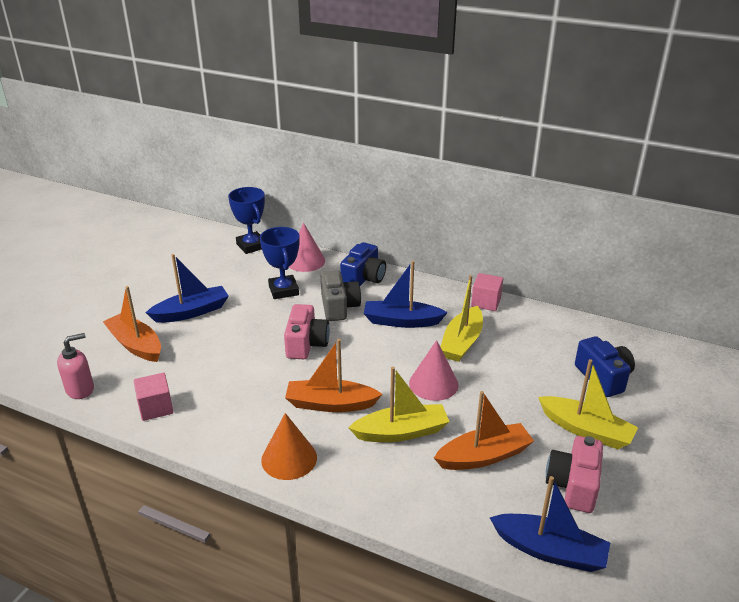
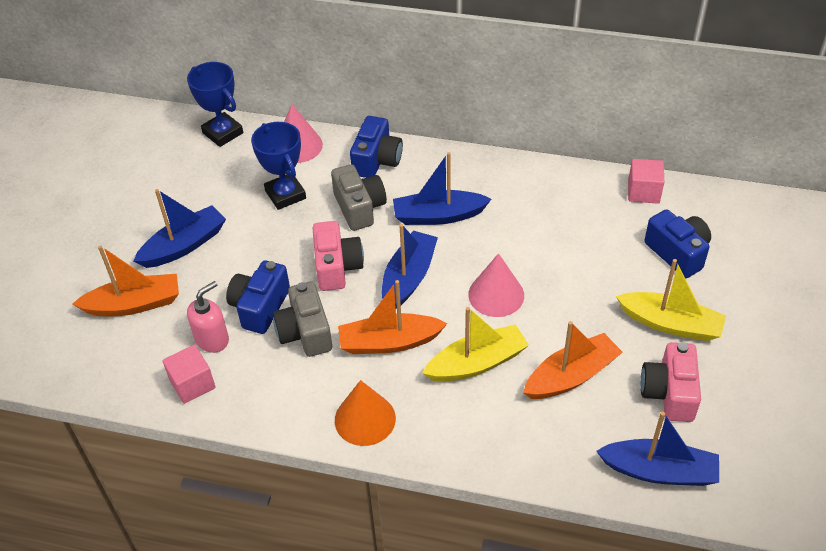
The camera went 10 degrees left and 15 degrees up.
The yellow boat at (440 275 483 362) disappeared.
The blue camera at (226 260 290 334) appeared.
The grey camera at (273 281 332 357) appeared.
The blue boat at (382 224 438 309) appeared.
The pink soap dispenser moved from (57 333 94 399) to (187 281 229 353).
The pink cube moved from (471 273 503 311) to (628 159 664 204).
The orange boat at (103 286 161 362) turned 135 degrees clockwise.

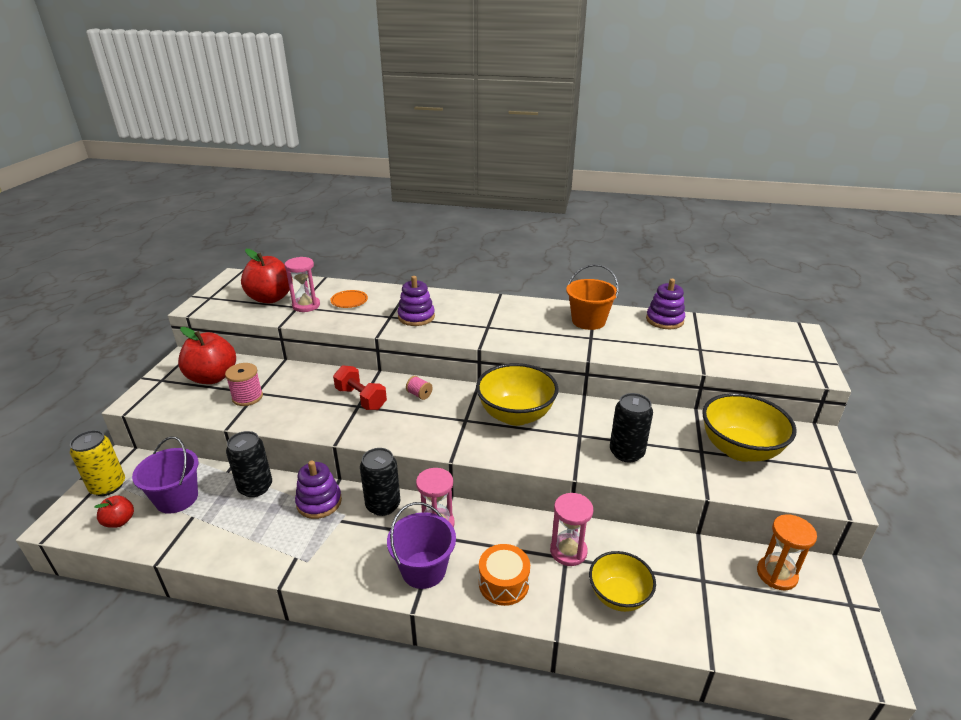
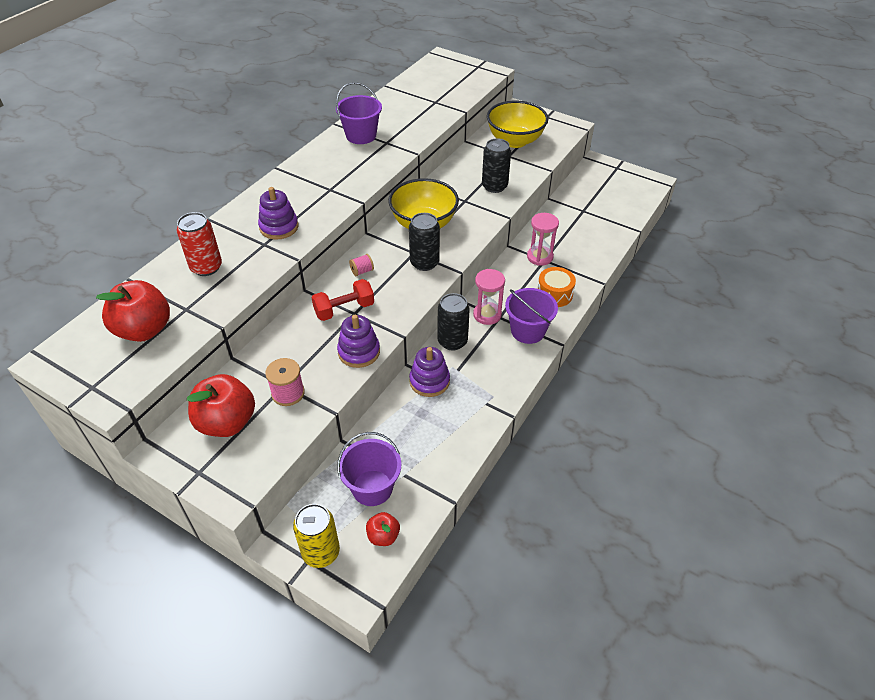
The camera went 70 degrees left and 15 degrees up.
The pink hourglass at (284 257 320 312) disappeared.
The yellow bowl at (589 551 656 612) disappeared.
The orange hourglass at (757 514 817 590) disappeared.
The black can moved from (226 431 272 497) to (409 213 440 271).
The purple stacking toy moved from (646 279 685 329) to (337 315 380 368).
The orange plate at (330 290 368 308) was replaced by the red can at (177 212 222 276).
The orange bucket at (566 264 619 330) became the purple bucket at (336 82 382 144).

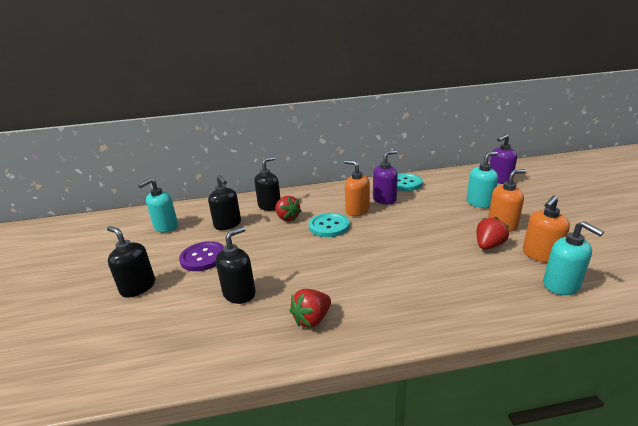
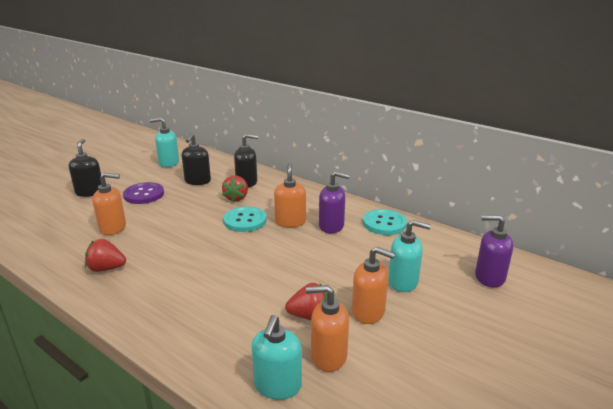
The camera went 45 degrees right and 0 degrees up.
The black soap dispenser at (216 226 256 304) became the orange soap dispenser at (92 173 126 235).

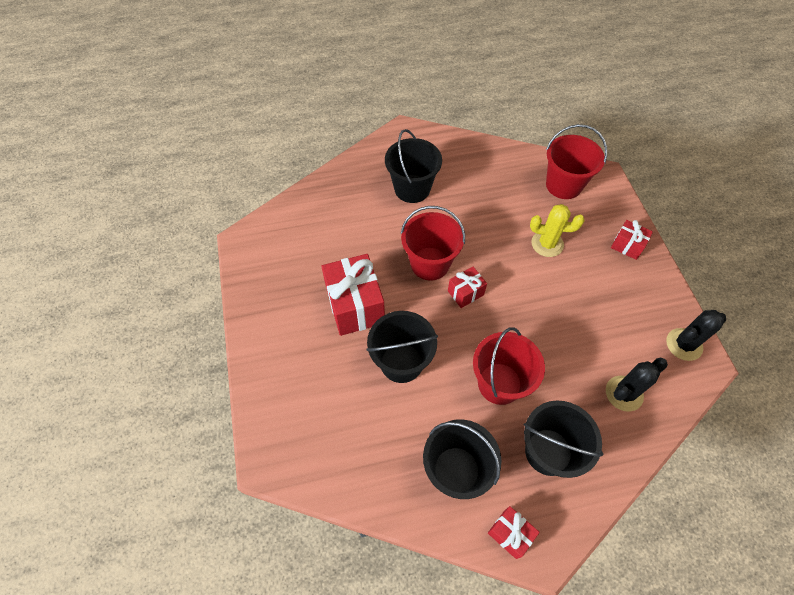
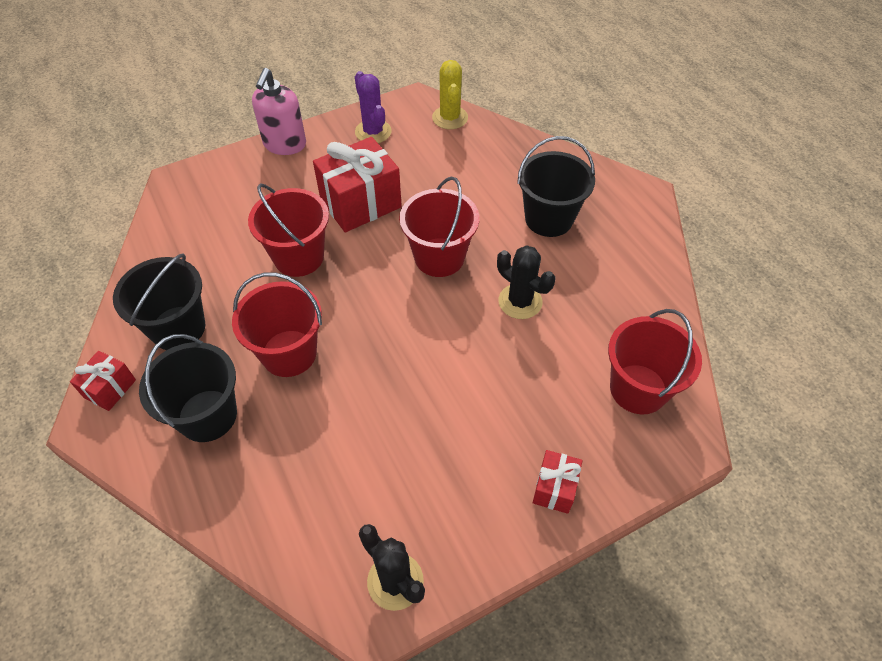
The camera went 75 degrees right and 5 degrees down.
The red gift at (448 267 487 308) disappeared.
The pink soap dispenser at (252 68 306 155) appeared.
The purple cactus at (355 71 392 143) appeared.
The yellow cactus moved from (530 204 584 257) to (432 60 468 129).
The black cactus moved from (606 358 668 412) to (497 245 555 319).
The black bucket at (366 311 438 383) became the red bucket at (248 184 329 277).

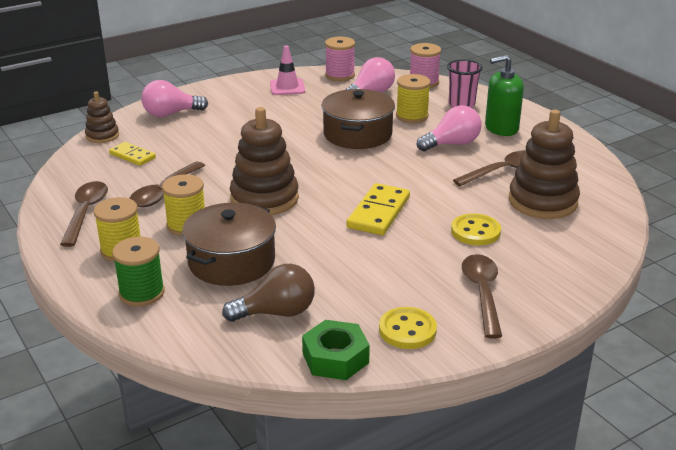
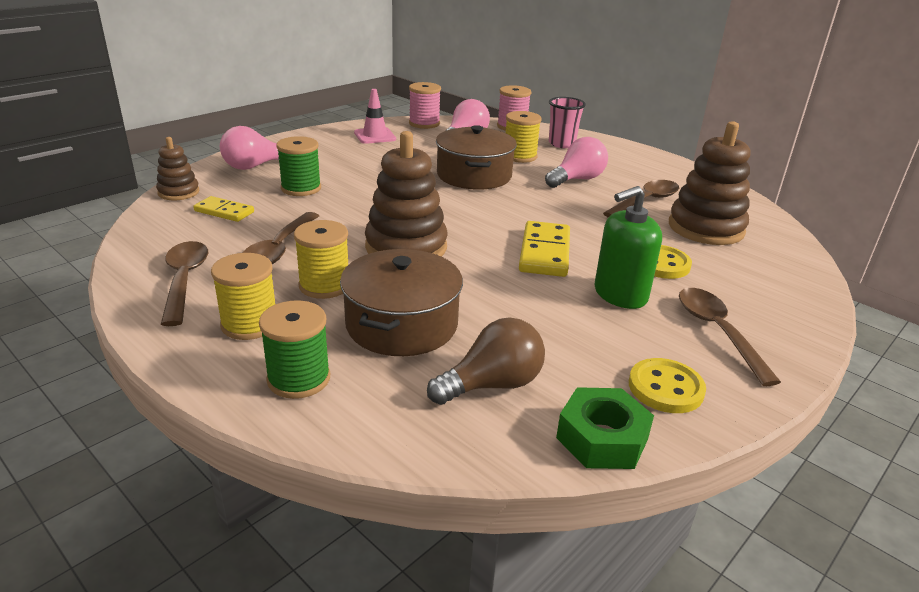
The camera went 15 degrees left and 0 degrees up.
The green spool at (276 136 321 196) appeared.
The green soap dispenser moved from (485 55 524 136) to (595 186 662 309).

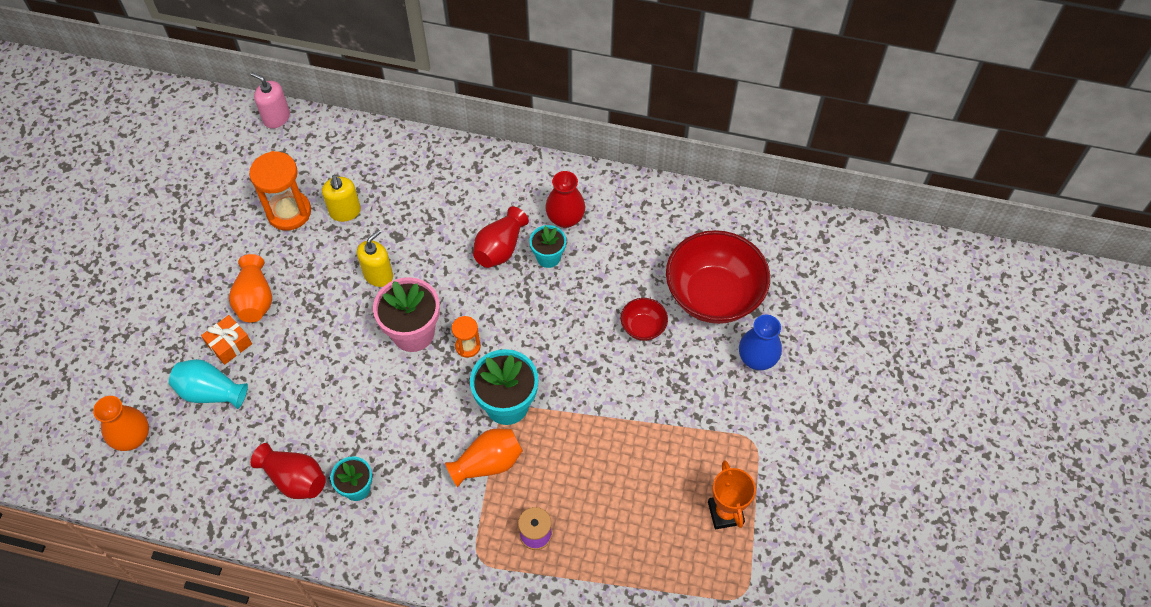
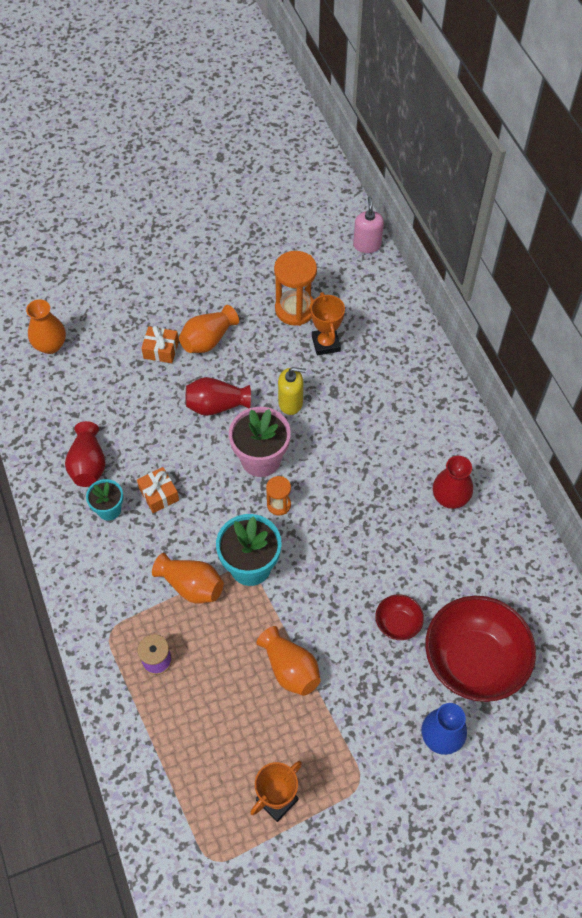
The camera went 55 degrees right and 0 degrees up.
The turquoise vase at (169 359 248 409) disappeared.
The turquoise flower pot at (530 225 566 268) disappeared.
The orange gift at (137 467 179 513) appeared.
The orange vase at (256 626 321 696) appeared.
The red vase moved from (473 207 529 268) to (186 377 251 416).
The yellow soap dispenser at (322 175 361 222) was replaced by the orange trophy at (311 292 345 355).

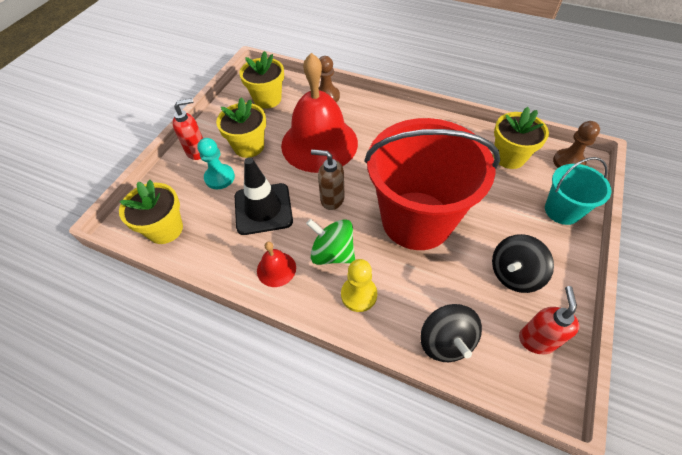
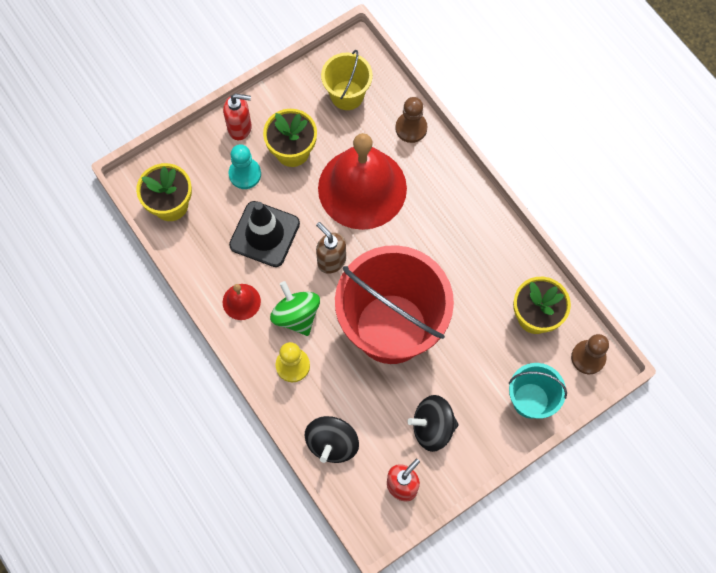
The camera went 30 degrees right and 15 degrees up.
The yellow flower pot at (239 51 284 109) was replaced by the yellow bucket at (321 50 373 110).

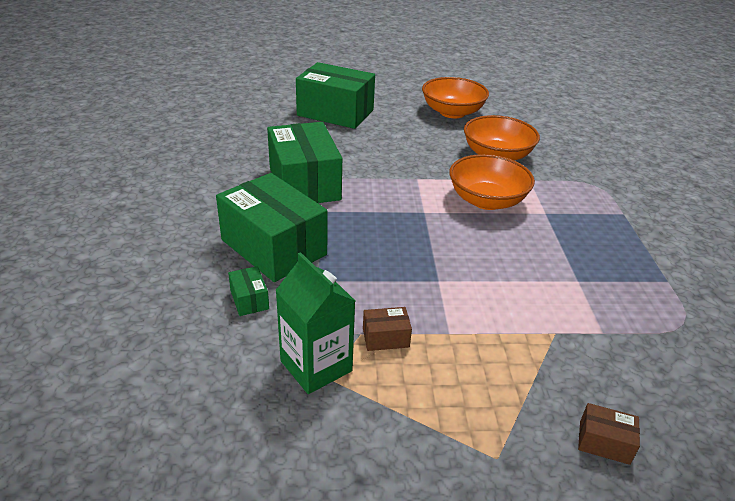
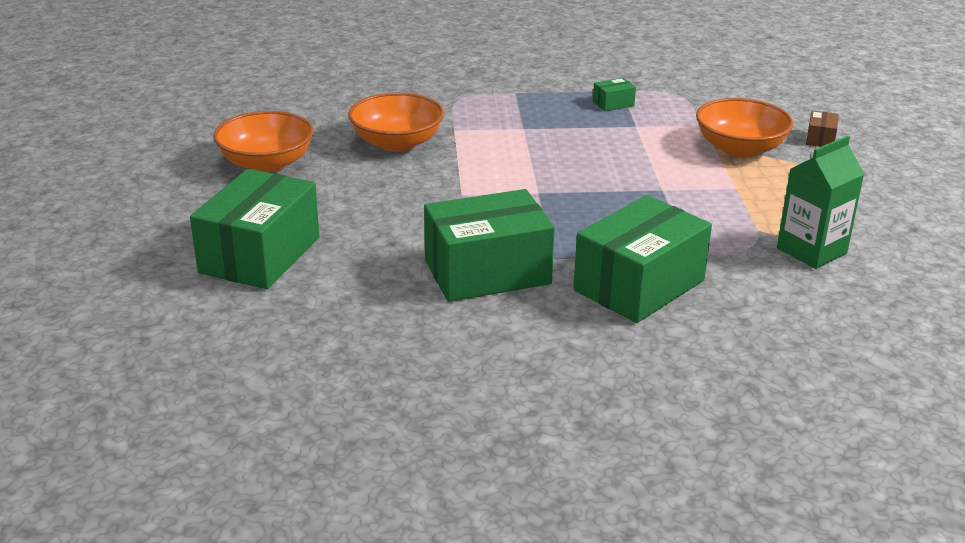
The camera went 90 degrees left and 5 degrees down.
The brown box at (363 307 412 351) disappeared.
The green box moved from (228 266 269 316) to (593 78 636 111).
The orange bowl moved from (449 154 535 210) to (696 98 793 158).

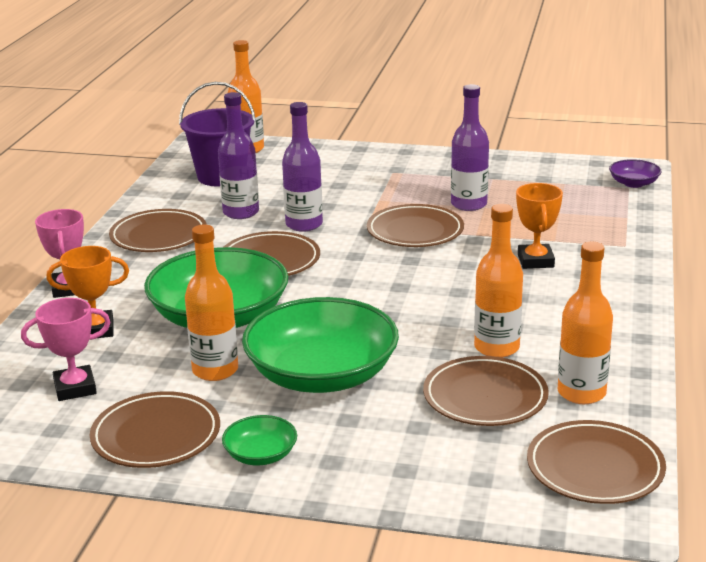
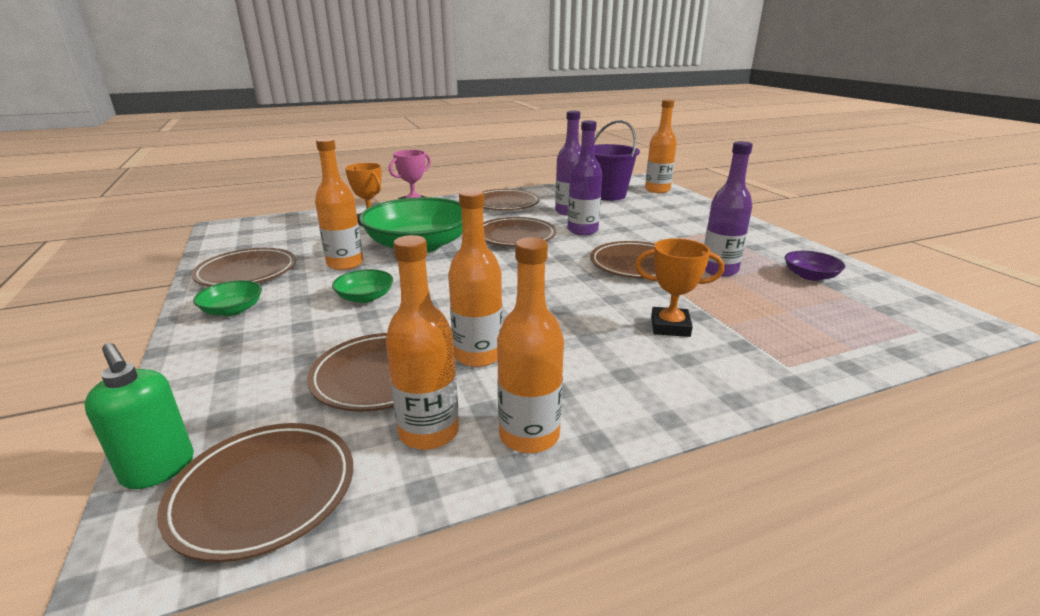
The camera went 55 degrees right and 0 degrees up.
The pink trophy at (21 298 111 401) disappeared.
The green soap dispenser at (84 343 194 489) appeared.
The orange bottle at (497 237 564 453) appeared.
The purple bowl moved from (609 159 661 188) to (785 251 845 281).
The orange trophy at (516 183 563 269) turned 45 degrees clockwise.
The green bowl at (242 297 399 393) changed to 0.44 times the size.

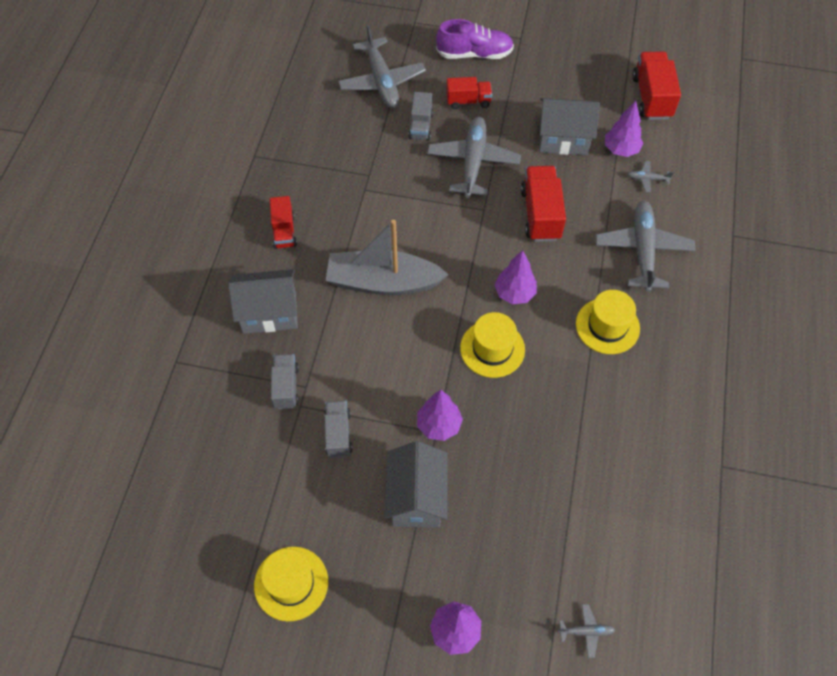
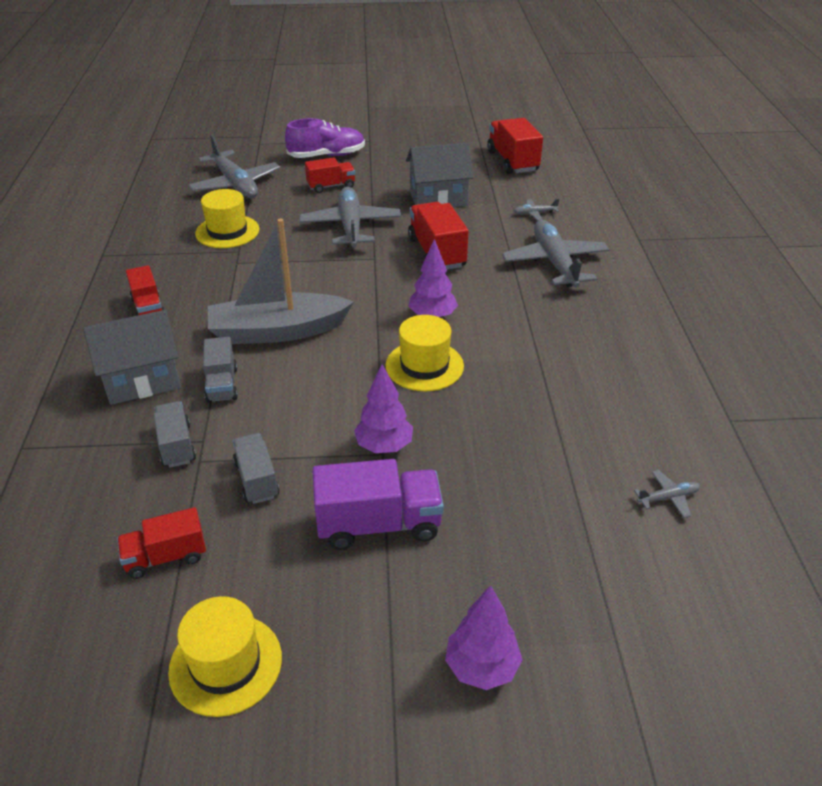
The camera went 15 degrees left and 20 degrees down.
The purple tree at (605 101 643 157) disappeared.
The red truck at (117 507 206 579) appeared.
The grey truck moved from (408 92 433 141) to (203 337 238 403).
The grey plane moved from (558 604 615 658) to (634 470 700 518).
The yellow hat moved from (576 290 640 354) to (195 189 260 248).
The grey house at (385 441 448 527) was replaced by the purple truck at (312 459 444 550).

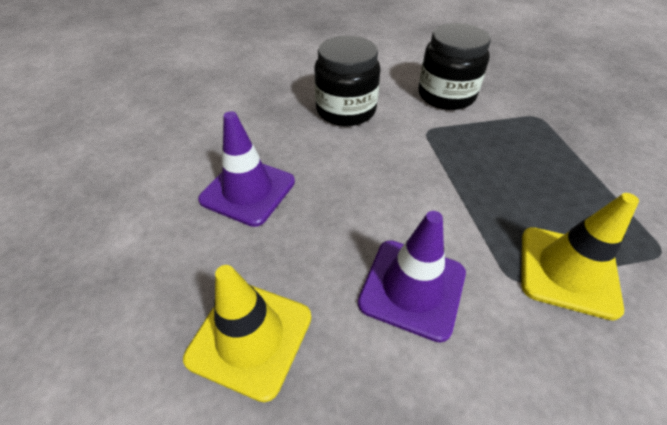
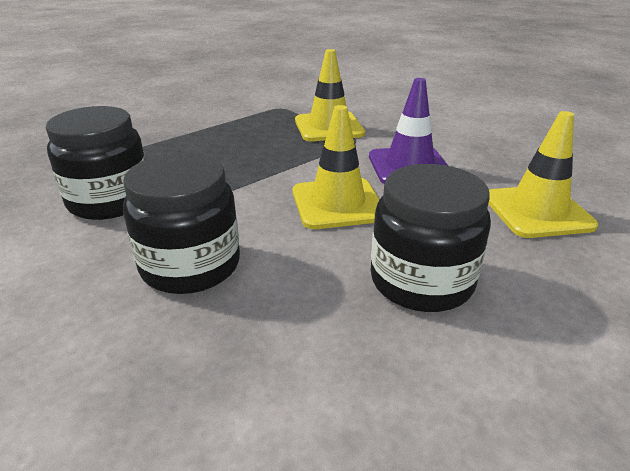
The camera went 120 degrees left and 15 degrees down.
The yellow traffic cone at (293 105 380 229) appeared.
The purple traffic cone at (198 111 295 227) was replaced by the black jar at (371 164 491 312).

